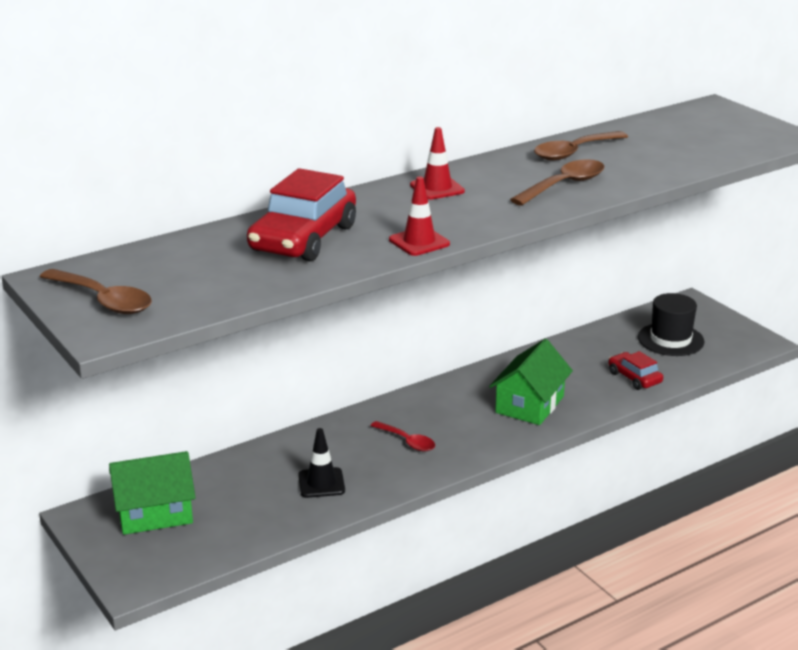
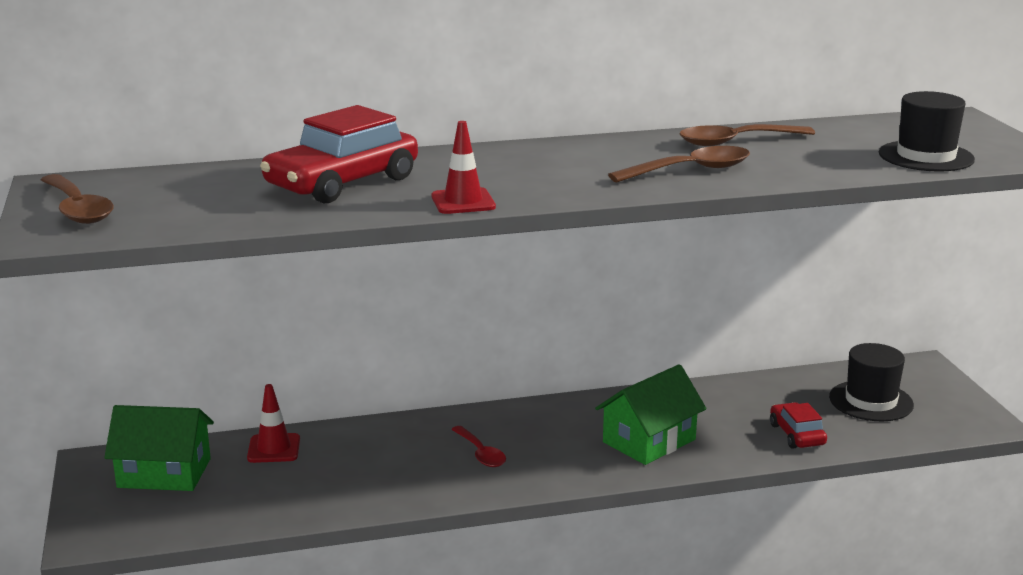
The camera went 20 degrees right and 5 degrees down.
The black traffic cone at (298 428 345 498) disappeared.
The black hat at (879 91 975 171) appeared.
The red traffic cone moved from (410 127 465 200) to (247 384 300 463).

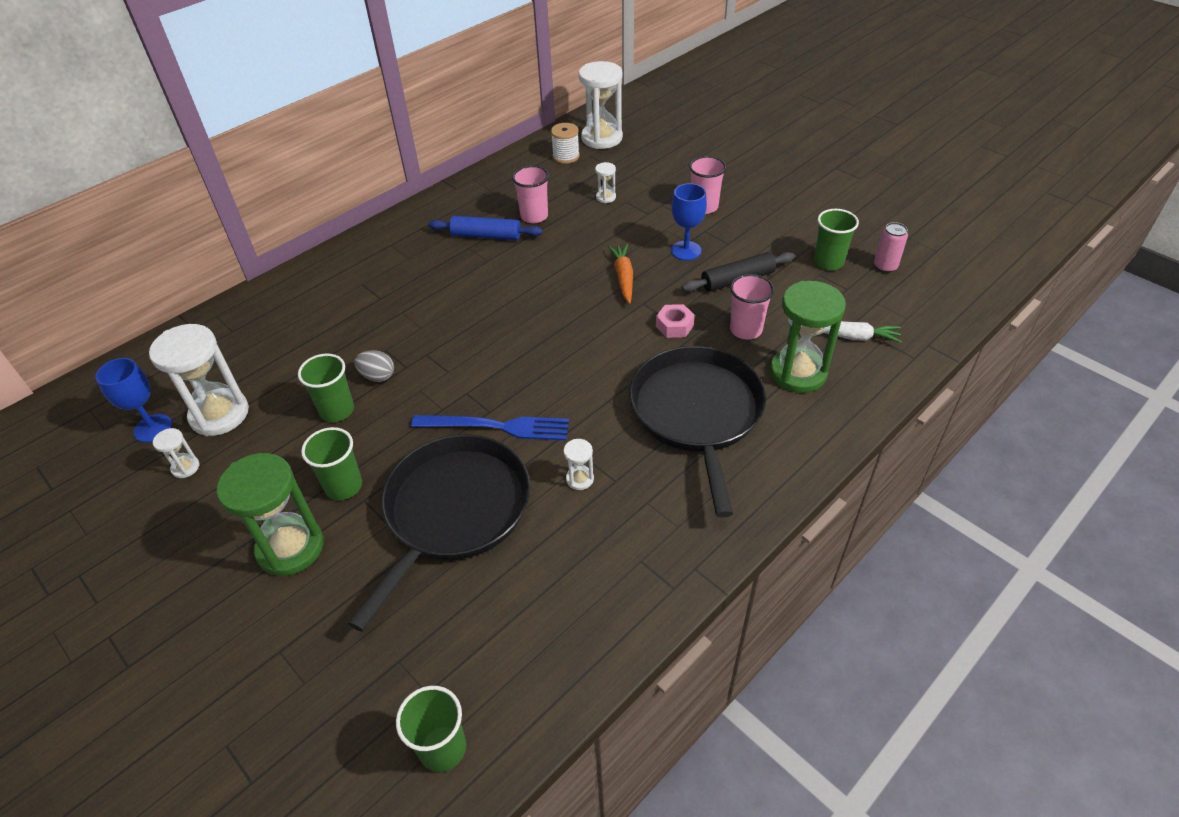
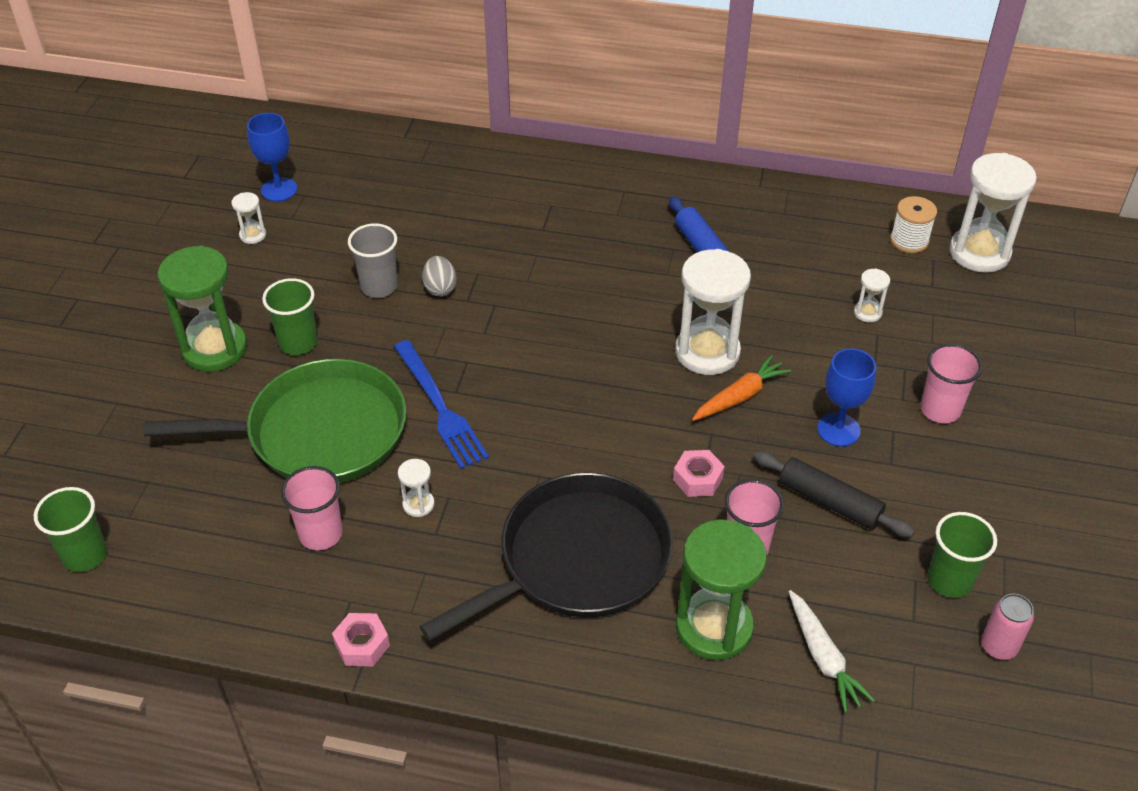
The camera went 55 degrees right and 0 degrees up.
The pink nut at (332 613 390 666) appeared.
The white hourglass moved from (149 324 249 436) to (675 249 751 375).
The pink cup moved from (512 166 549 223) to (281 466 343 550).
The green cup at (298 354 354 422) became the grey cup at (348 223 398 298).
The black pan at (348 434 530 632) became the green pan at (144 359 406 483).

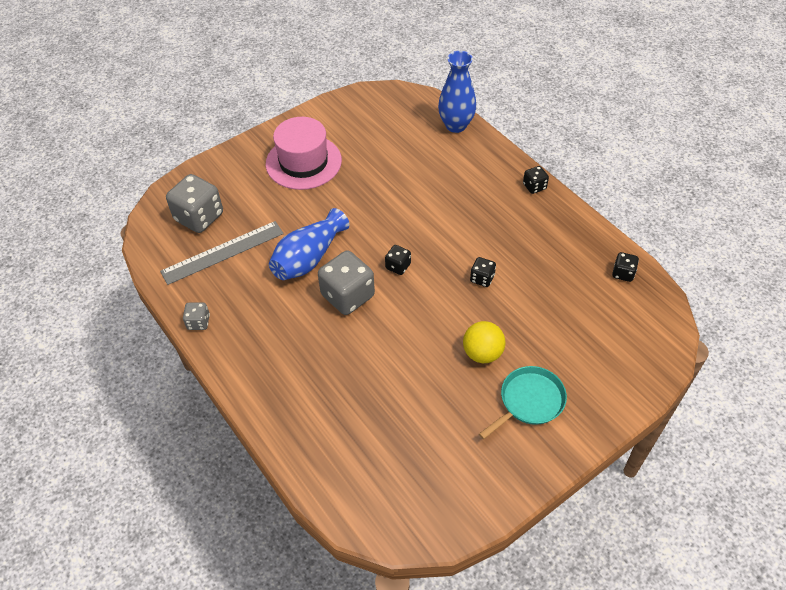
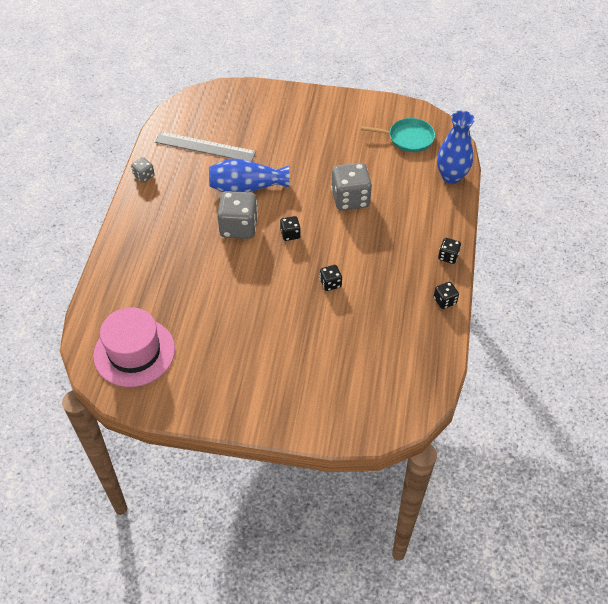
The camera went 45 degrees right and 0 degrees up.
The yellow ball at (463 321 505 363) disappeared.
The grey dice moved from (166 174 223 233) to (331 163 372 211).
The pink hat moved from (266 117 342 190) to (93 307 175 387).
The turquoise pan moved from (479 366 567 439) to (361 118 435 152).
The black dice moved from (612 252 639 282) to (434 282 459 309).

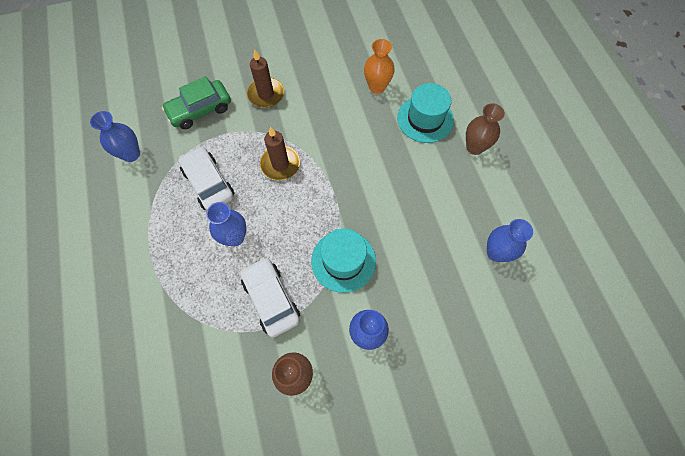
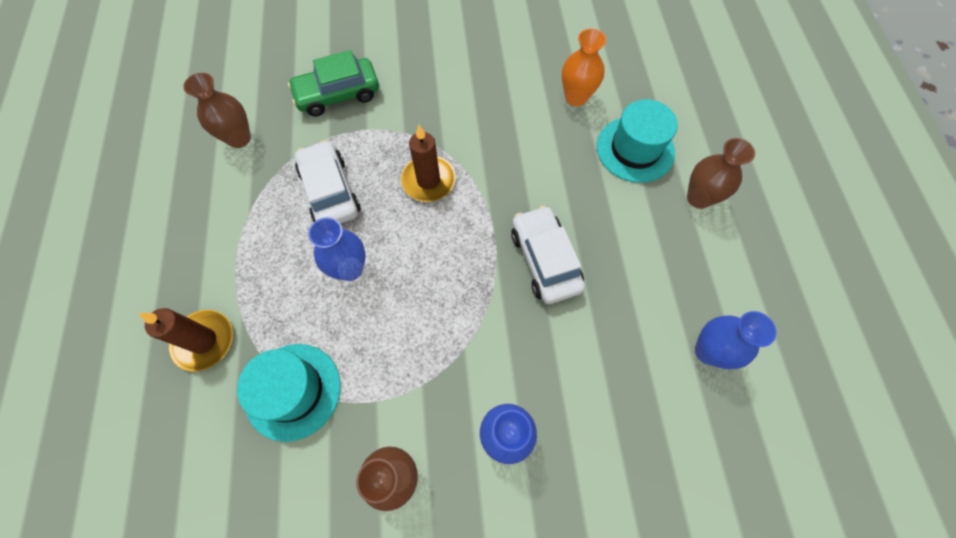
The camera went 10 degrees right and 0 degrees up.
The white car moved from (240 257 300 338) to (511 205 585 304).
The brown candle moved from (247 49 284 108) to (138 308 233 372).
The turquoise hat moved from (311 228 376 293) to (237 344 340 442).
The blue vase at (90 111 140 162) became the brown vase at (183 73 251 148).

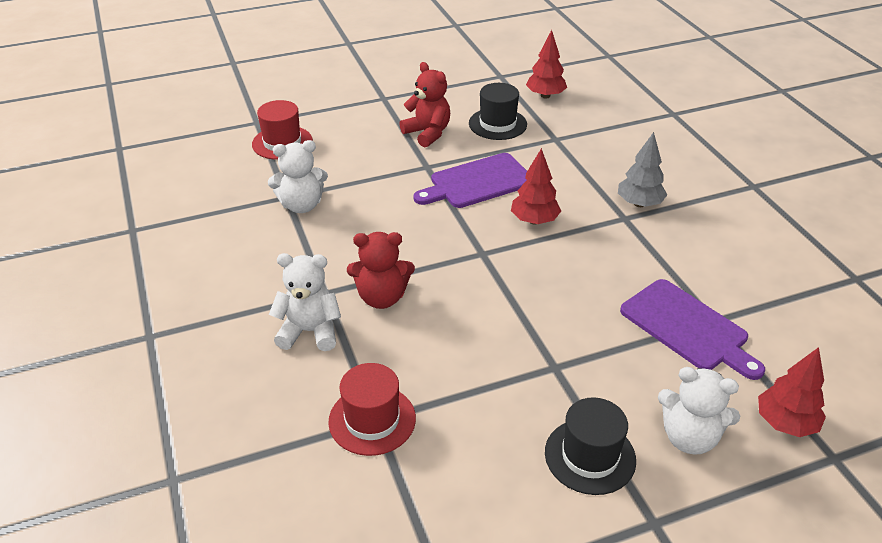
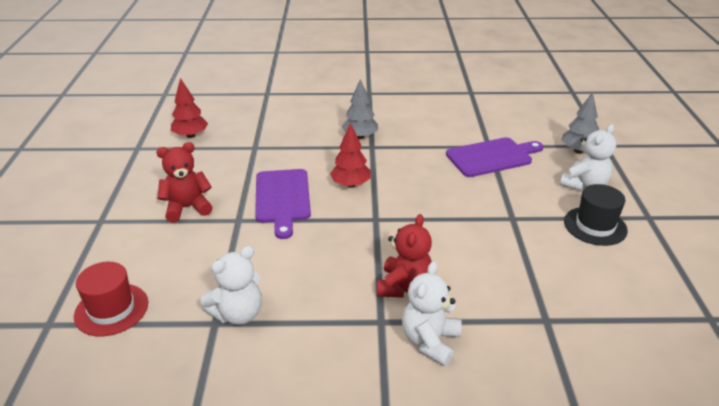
The camera went 70 degrees left and 5 degrees down.
The red hat at (328 363 416 456) disappeared.
The black hat at (469 83 527 140) disappeared.
The red tree at (758 347 826 437) became the grey tree at (561 92 599 154).
The white teddy bear at (268 140 328 213) turned 45 degrees clockwise.

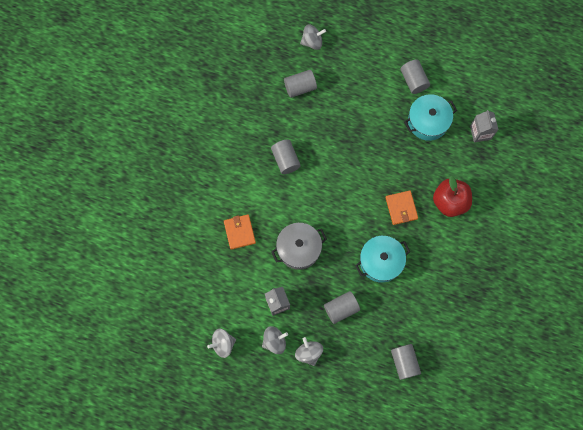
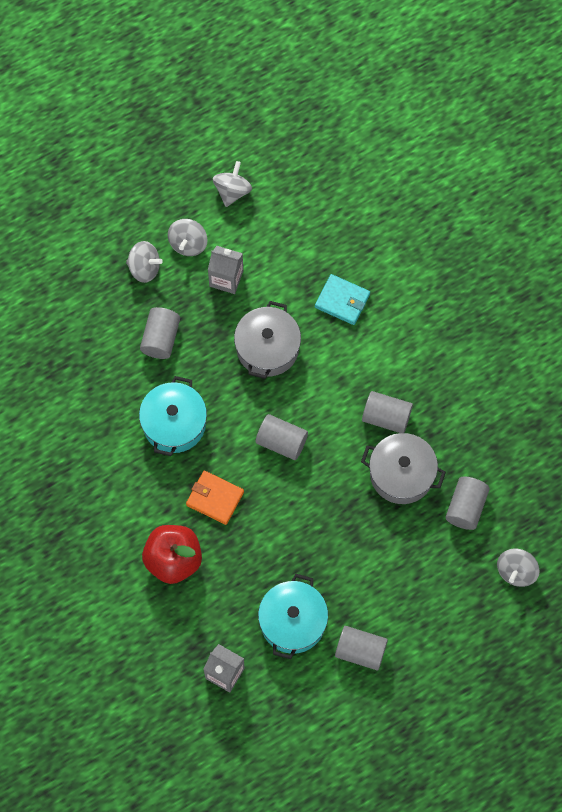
The camera went 130 degrees right and 5 degrees down.
The grey pot at (361 433 446 504) appeared.
The grey cylinder moved from (391 344 421 380) to (256 414 308 460).
The orange wallet at (224 214 256 250) became the turquoise wallet at (315 274 370 325).

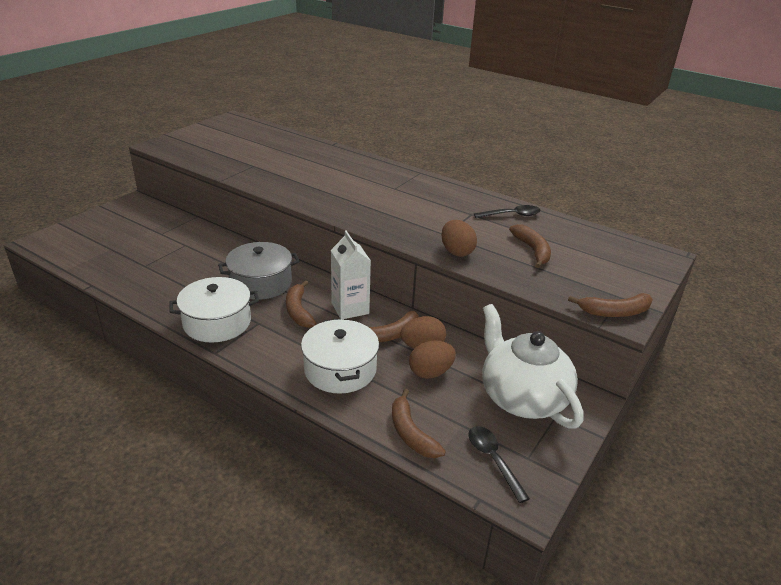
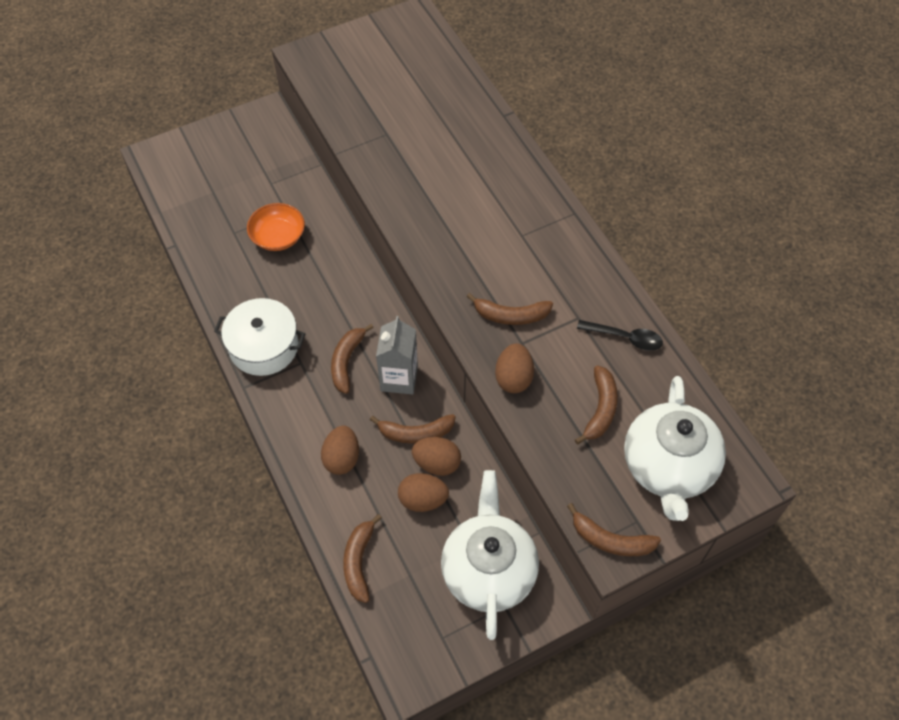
The camera went 30 degrees right and 25 degrees up.
The grey pot at (218 242 300 300) disappeared.
The black spoon at (468 426 530 503) disappeared.
The orange bowl at (247 203 305 251) appeared.
The brown banana at (466 293 553 325) appeared.
The white teapot at (624 376 726 521) appeared.
The white pot at (301 319 379 394) was replaced by the brown egg at (321 426 359 475).
The white carton at (331 230 371 320) became the grey carton at (376 316 418 395).

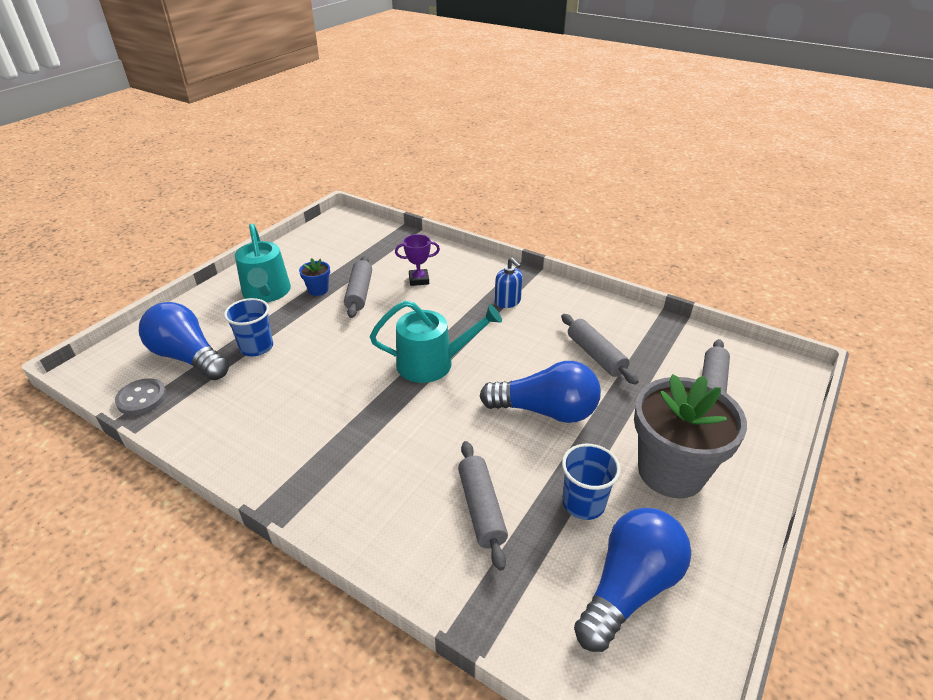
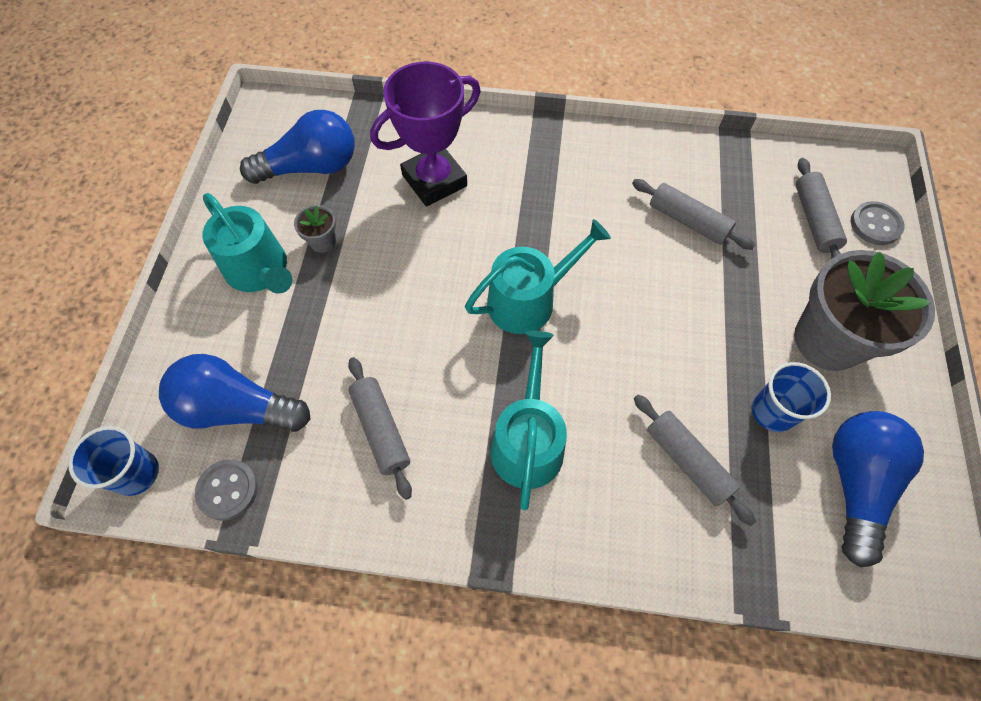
The camera went 25 degrees left and 25 degrees up.
The blue soap dispenser at (495 258 522 308) disappeared.
The turquoise watering can at (491 331 567 510) appeared.
The grey button at (851 201 905 245) appeared.
The blue cup moved from (224 298 273 356) to (68 426 159 496).
The grey rolling pin moved from (344 256 372 318) to (348 357 412 500).
The blue light bulb moved from (480 361 601 423) to (240 110 355 184).
The blue flower pot at (299 258 330 296) became the grey flower pot at (294 205 336 253).
The purple trophy at (395 234 440 286) changed to 1.99 times the size.

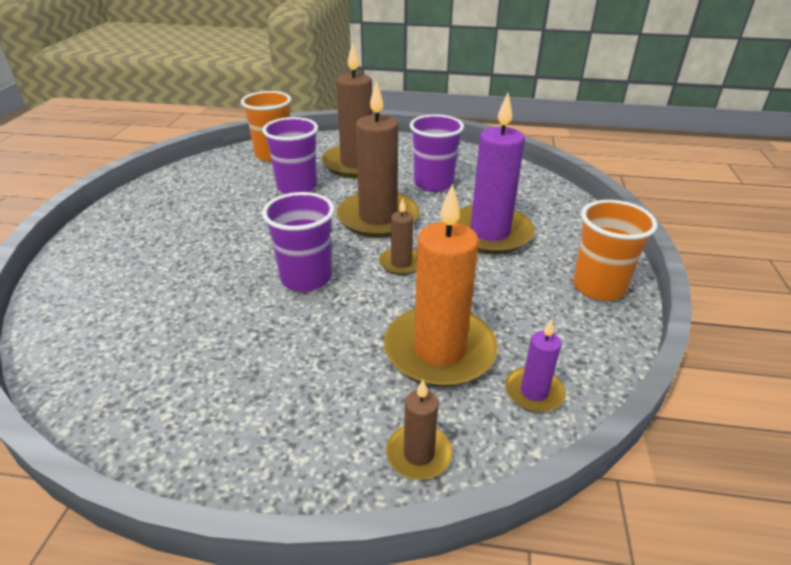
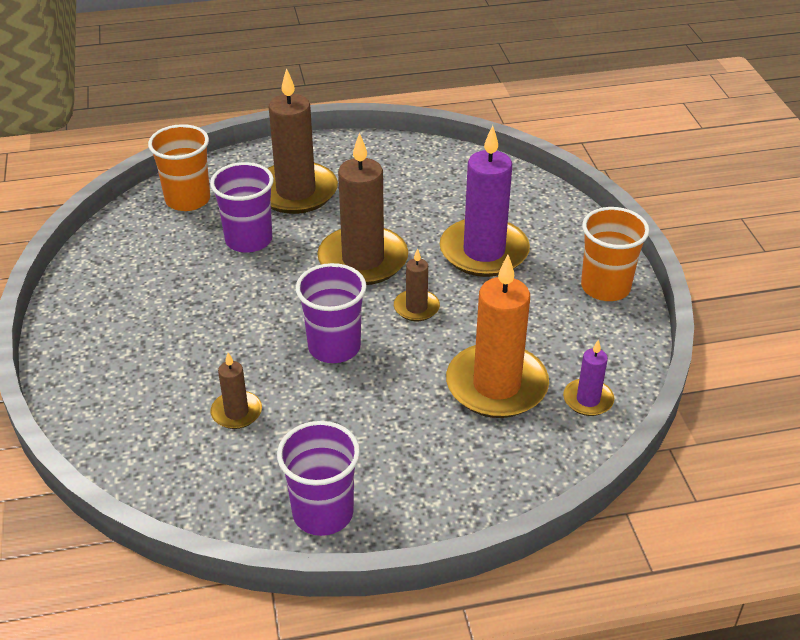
The camera went 20 degrees left and 5 degrees up.
The brown candle moved from (386 380 453 480) to (211 353 262 429).
The purple cup moved from (410 114 464 192) to (277 421 360 536).

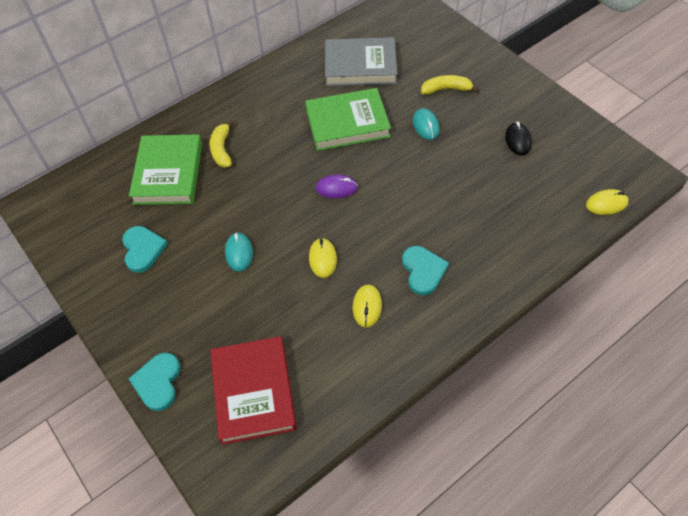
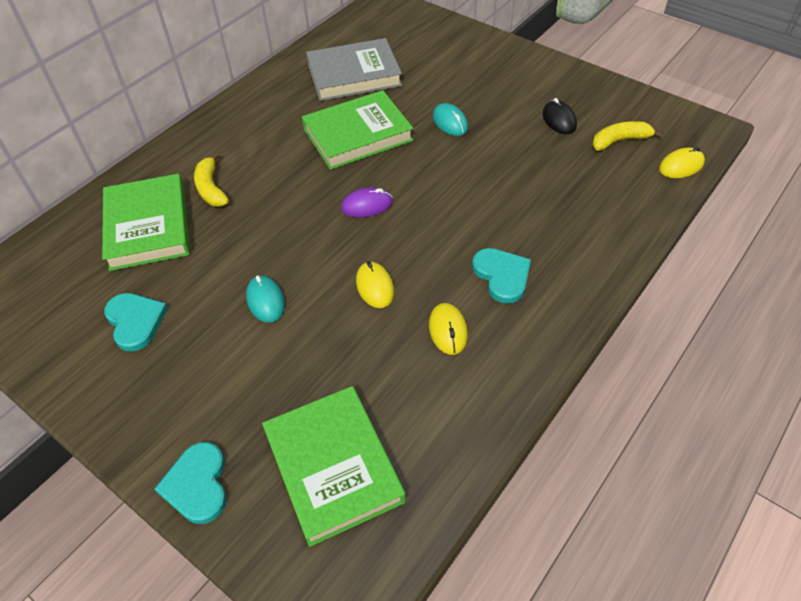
The camera went 15 degrees left and 5 degrees down.
The yellow banana moved from (421 75 479 95) to (592 121 664 151).
The red book at (210 336 297 445) became the green book at (262 386 406 547).

